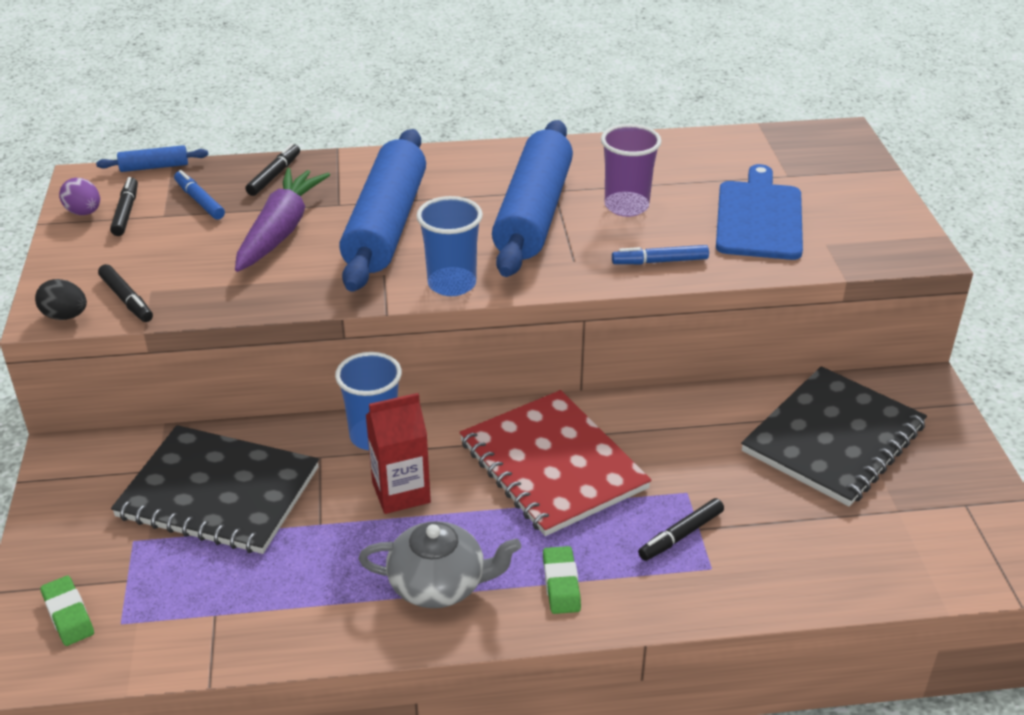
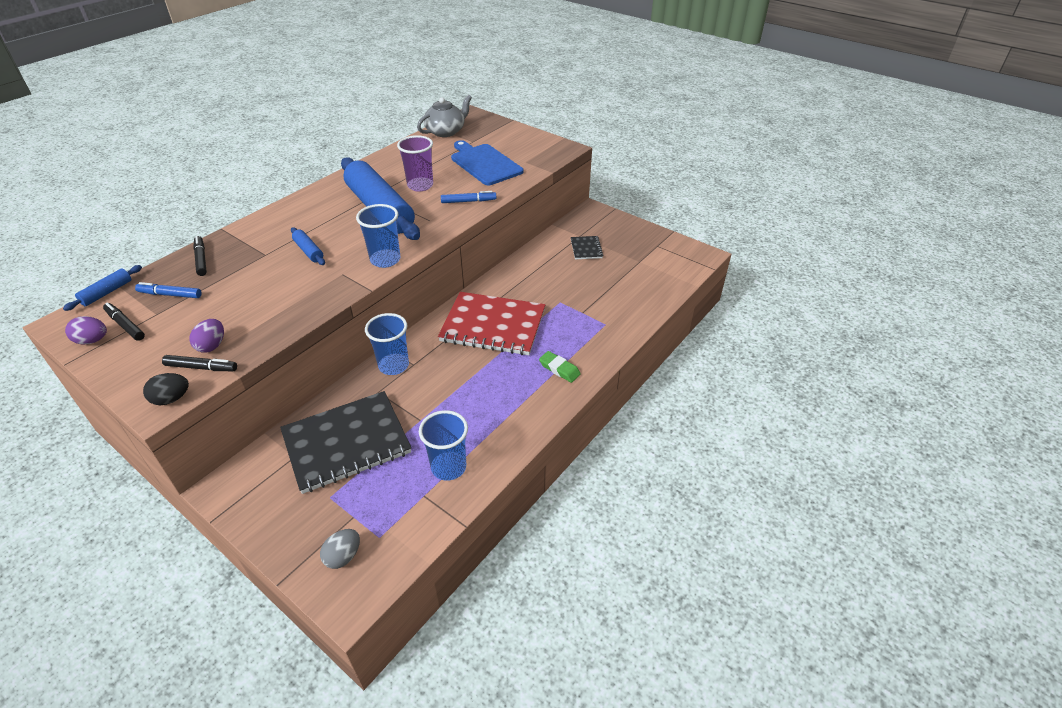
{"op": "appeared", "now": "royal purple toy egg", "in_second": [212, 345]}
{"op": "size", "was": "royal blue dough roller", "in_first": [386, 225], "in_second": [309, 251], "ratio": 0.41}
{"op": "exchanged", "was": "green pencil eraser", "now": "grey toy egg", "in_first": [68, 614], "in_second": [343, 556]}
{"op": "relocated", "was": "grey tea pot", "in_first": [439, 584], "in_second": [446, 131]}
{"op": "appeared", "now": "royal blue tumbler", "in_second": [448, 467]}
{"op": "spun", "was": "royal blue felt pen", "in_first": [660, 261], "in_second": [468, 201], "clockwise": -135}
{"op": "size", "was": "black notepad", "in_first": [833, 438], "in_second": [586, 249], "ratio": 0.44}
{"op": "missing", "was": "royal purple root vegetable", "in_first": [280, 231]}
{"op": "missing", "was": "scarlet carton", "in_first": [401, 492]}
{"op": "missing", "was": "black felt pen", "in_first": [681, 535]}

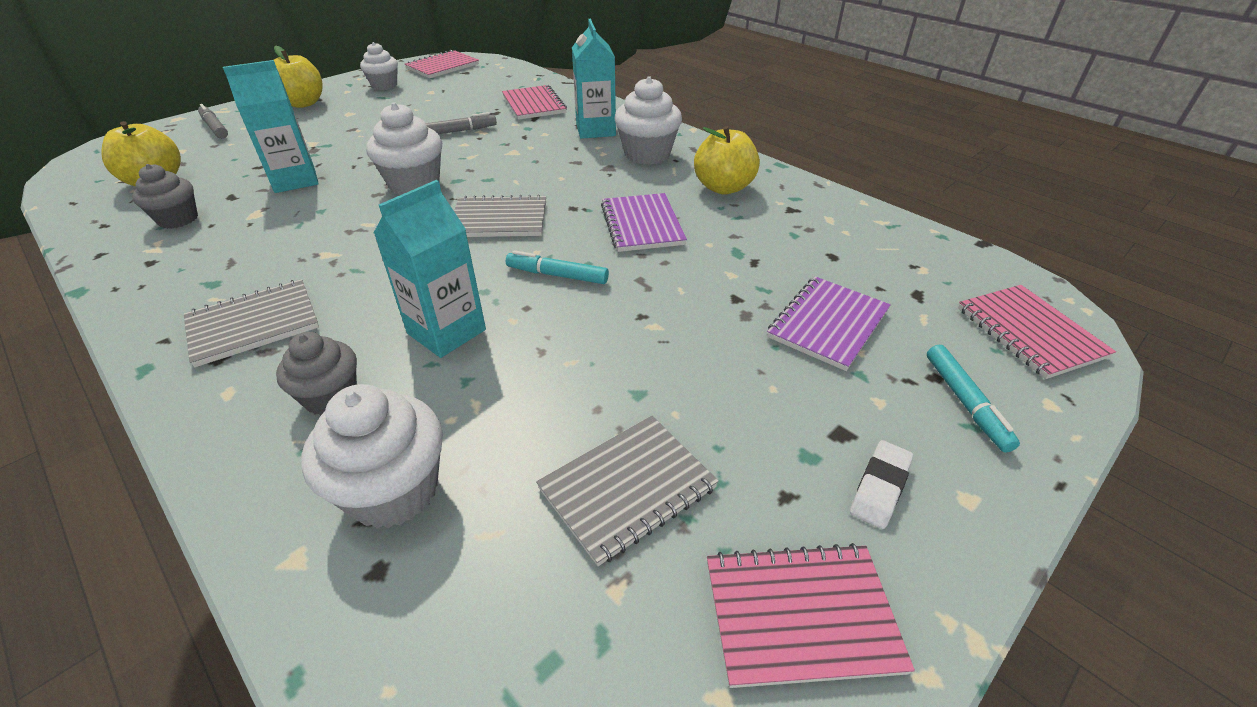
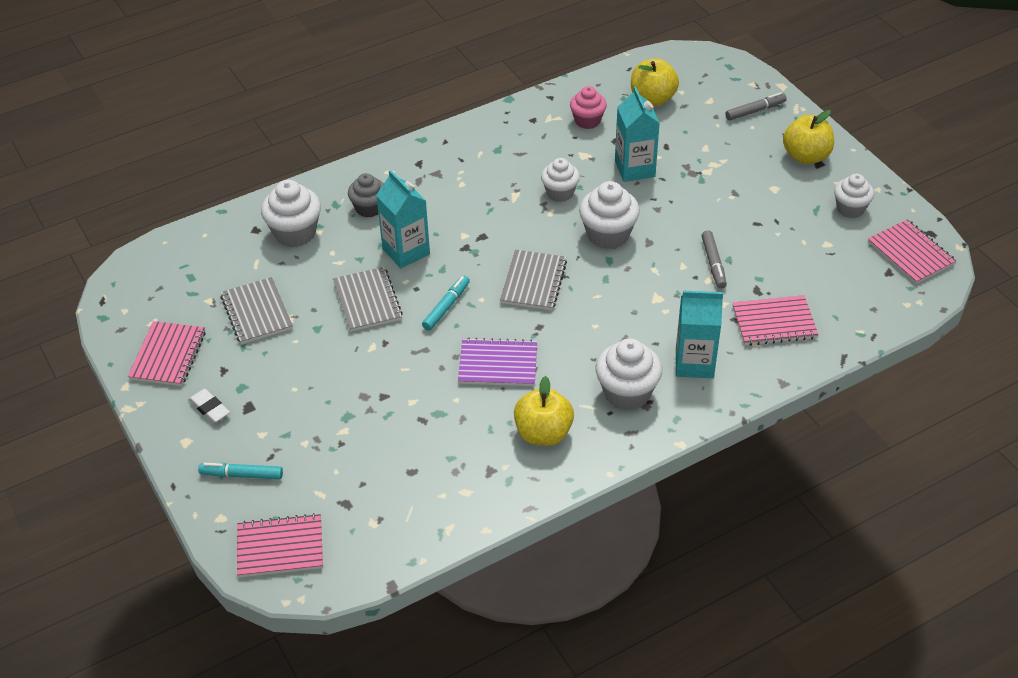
{"op": "relocated", "was": "grey notepad", "in_first": [253, 324], "in_second": [367, 301]}
{"op": "appeared", "now": "white muffin", "in_second": [560, 193]}
{"op": "colour", "was": "grey muffin", "now": "rosy muffin", "in_first": [178, 219], "in_second": [587, 121]}
{"op": "missing", "was": "royal purple notepad", "in_first": [828, 324]}

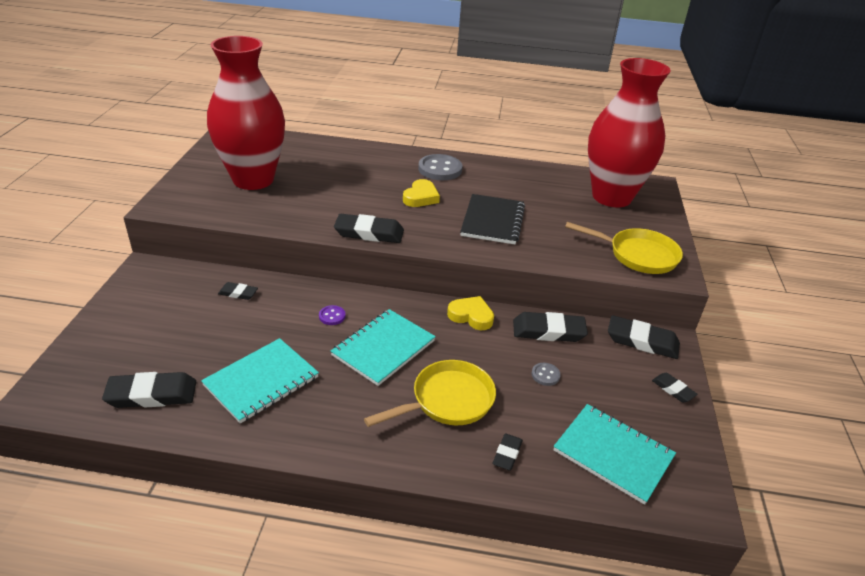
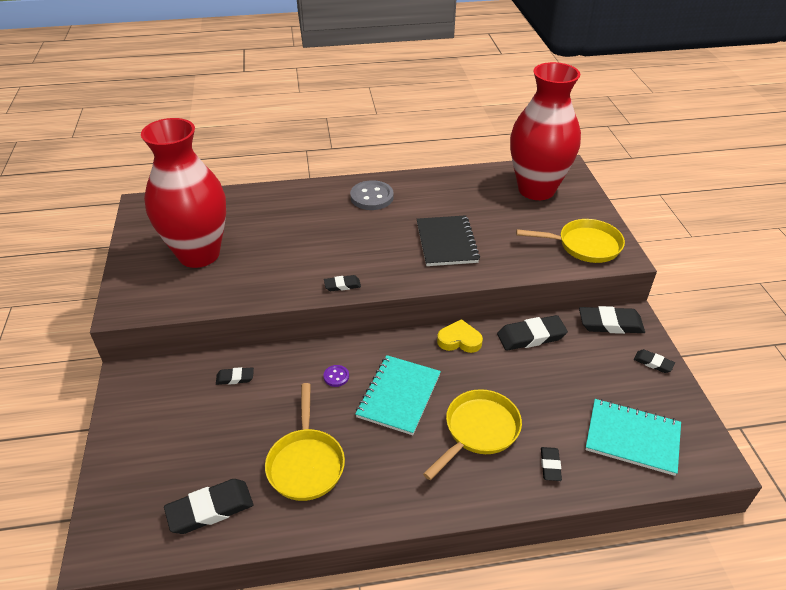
{"op": "exchanged", "was": "aqua notepad", "now": "golden skillet", "in_first": [261, 381], "in_second": [306, 463]}
{"op": "size", "was": "black pencil eraser", "in_first": [369, 233], "in_second": [342, 285], "ratio": 0.55}
{"op": "missing", "was": "golden heart shape", "in_first": [421, 197]}
{"op": "missing", "was": "grey sewing button", "in_first": [545, 375]}

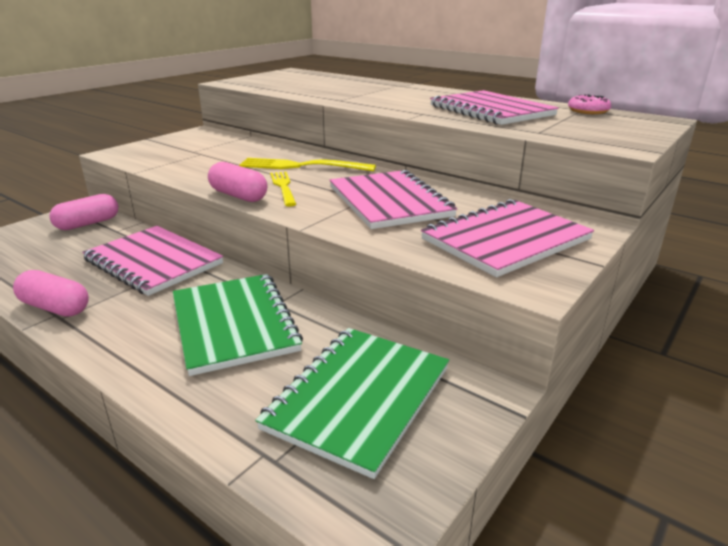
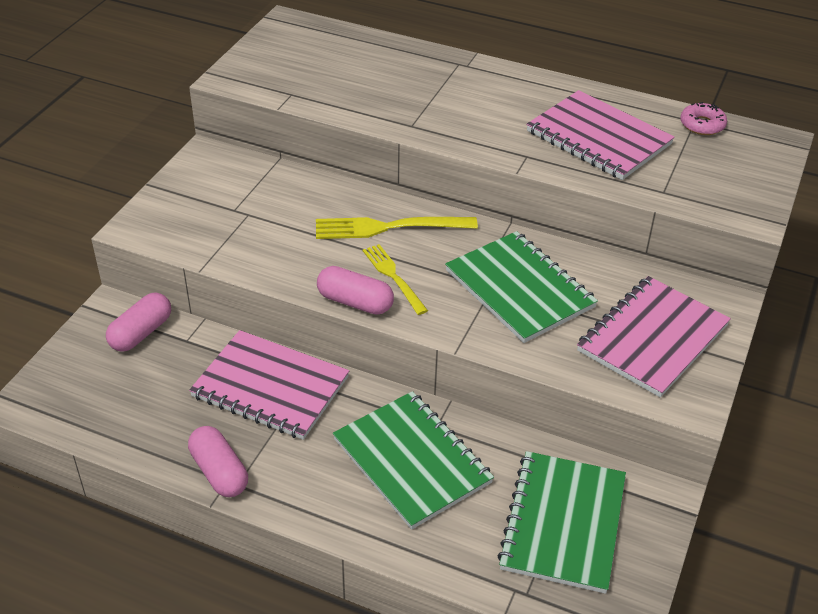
{"op": "spun", "was": "rosy capsule", "in_first": [55, 307], "in_second": [219, 472], "clockwise": 45}
{"op": "colour", "was": "rosy notepad", "now": "green notepad", "in_first": [389, 202], "in_second": [519, 289]}

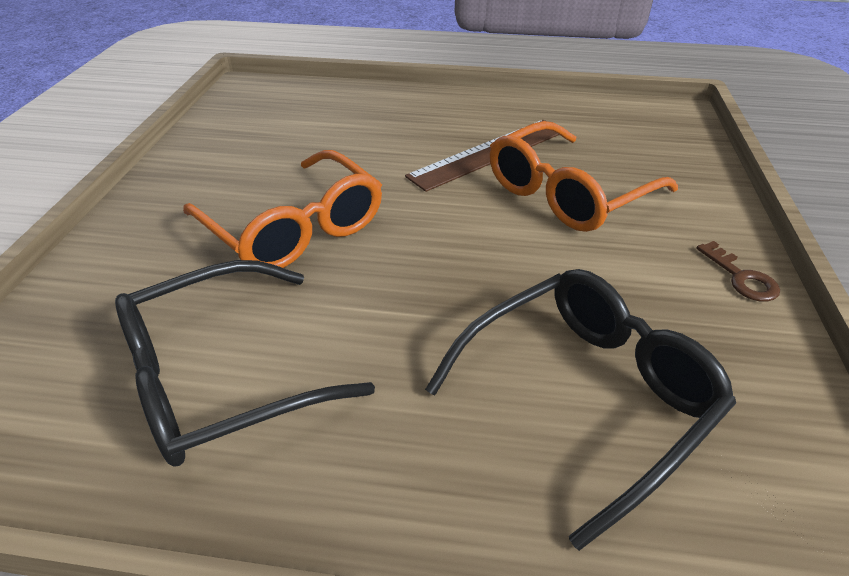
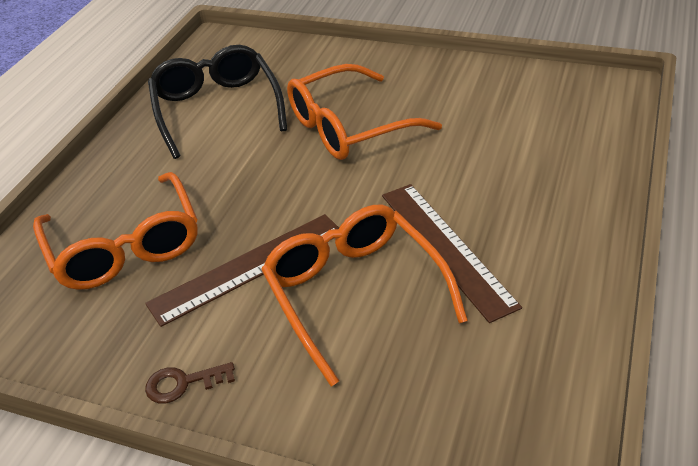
{"op": "colour", "was": "black spectacles", "now": "bright orange spectacles", "in_first": [584, 395], "in_second": [125, 246]}
{"op": "appeared", "now": "russet straightedge", "in_second": [248, 268]}

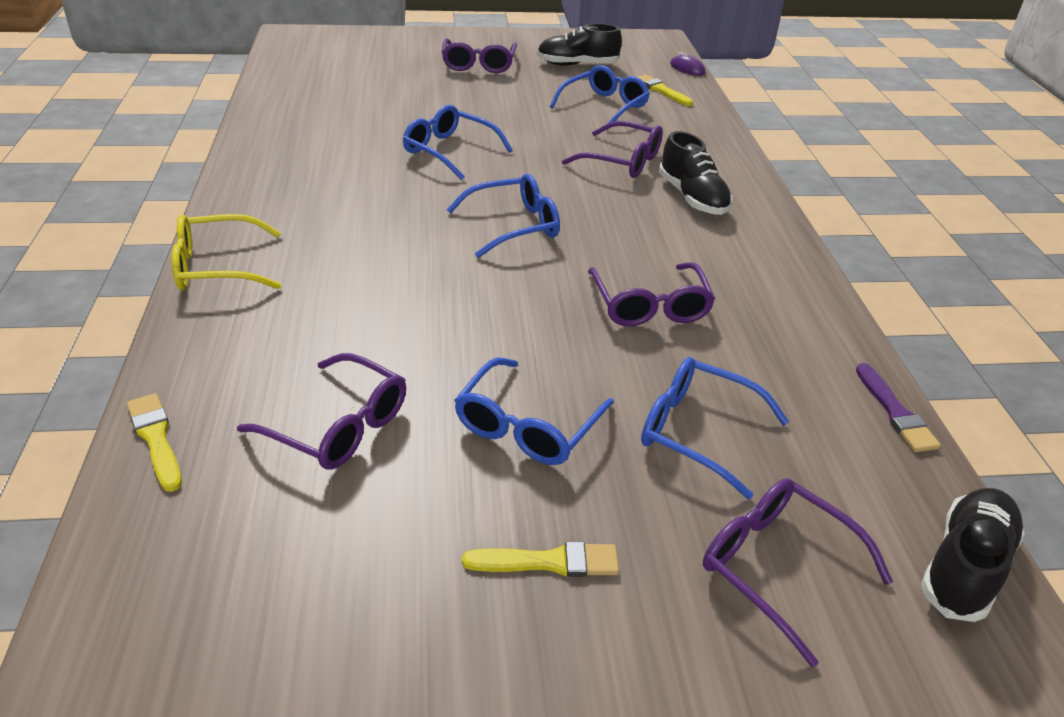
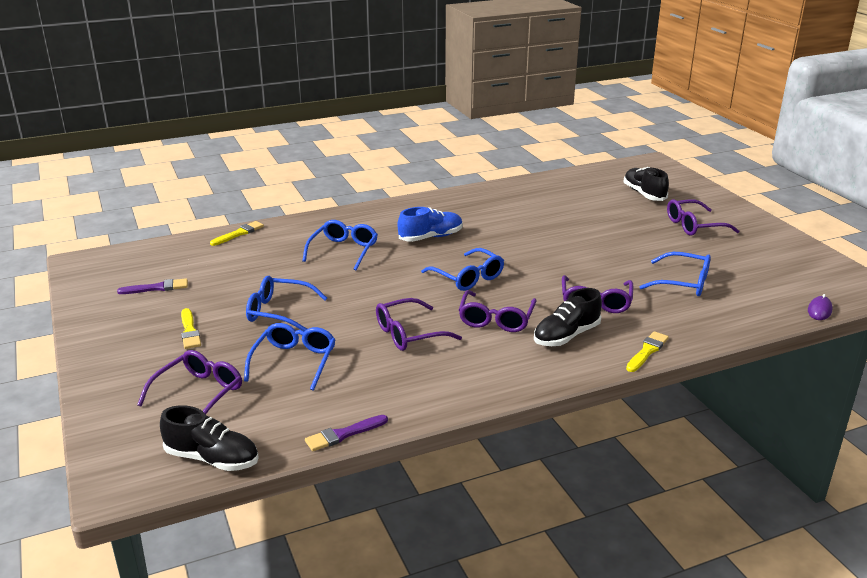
{"op": "appeared", "now": "royal purple paint brush", "in_second": [157, 288]}
{"op": "relocated", "was": "royal blue spectacles", "in_first": [449, 151], "in_second": [344, 250]}
{"op": "appeared", "now": "royal blue lace-up shoe", "in_second": [430, 237]}
{"op": "relocated", "was": "royal purple spectacles", "in_first": [339, 426], "in_second": [496, 319]}
{"op": "relocated", "was": "black lace-up shoe", "in_first": [577, 65], "in_second": [644, 194]}
{"op": "relocated", "was": "golden paint brush", "in_first": [661, 90], "in_second": [647, 351]}
{"op": "missing", "was": "golden spectacles", "in_first": [216, 267]}

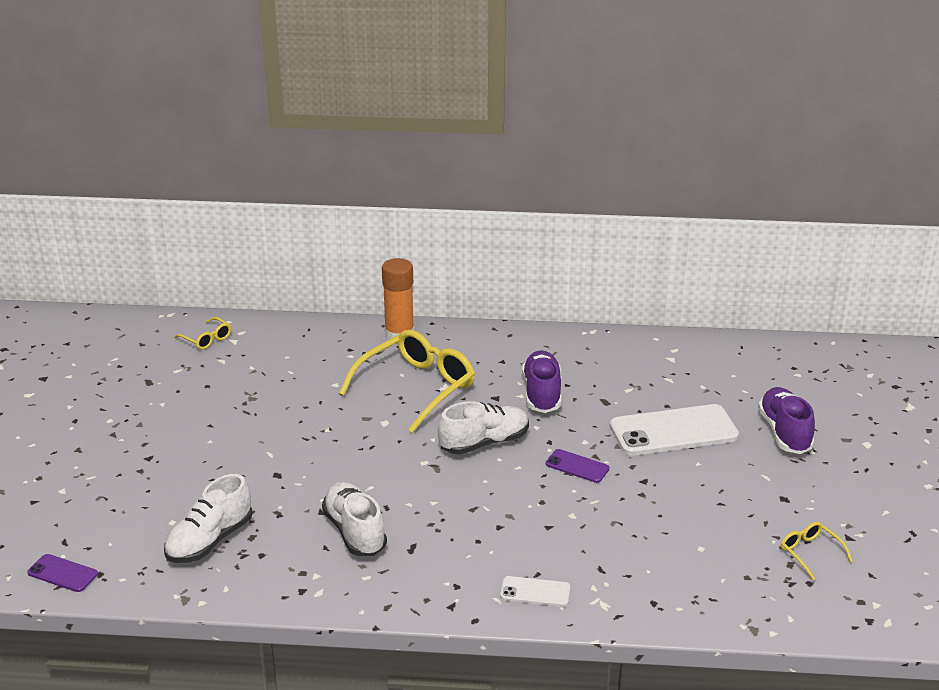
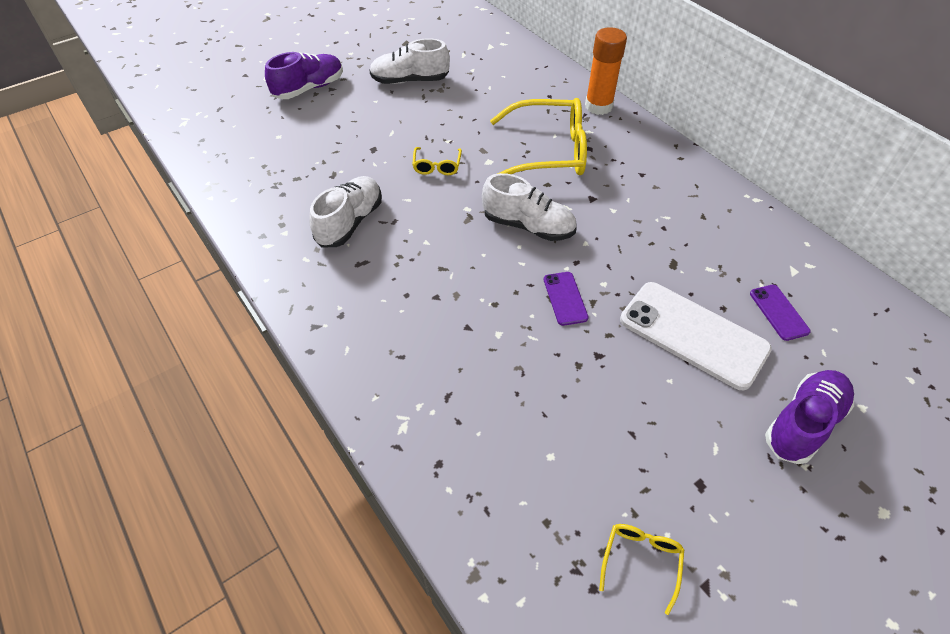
{"op": "relocated", "was": "royal purple lace-up shoe", "in_first": [542, 394], "in_second": [309, 88]}
{"op": "relocated", "was": "white lace-up shoe", "in_first": [210, 541], "in_second": [410, 80]}
{"op": "relocated", "was": "golden spectacles", "in_first": [207, 339], "in_second": [437, 166]}
{"op": "relocated", "was": "royal purple smartphone", "in_first": [62, 573], "in_second": [779, 312]}
{"op": "missing", "was": "white smartphone", "in_first": [535, 592]}

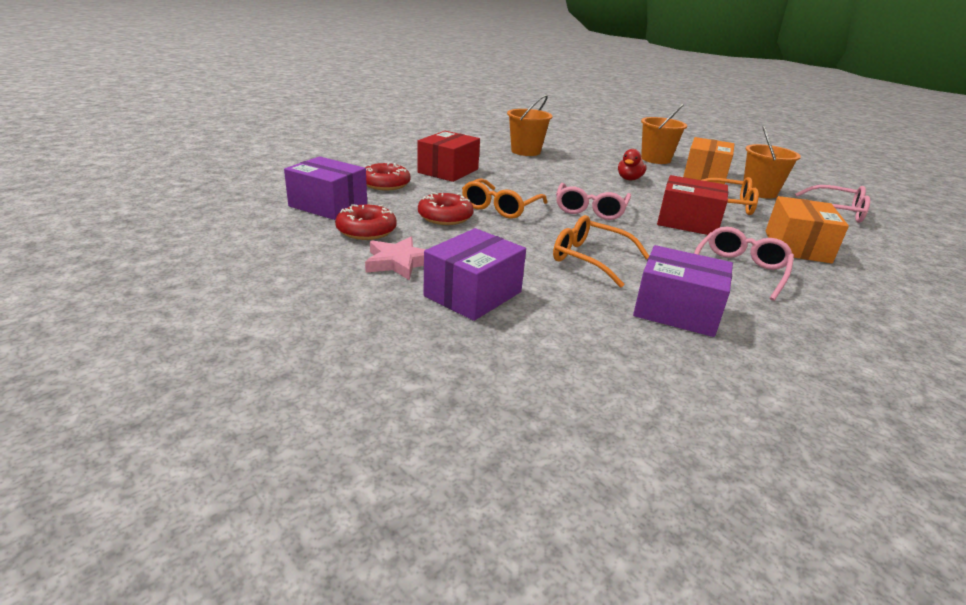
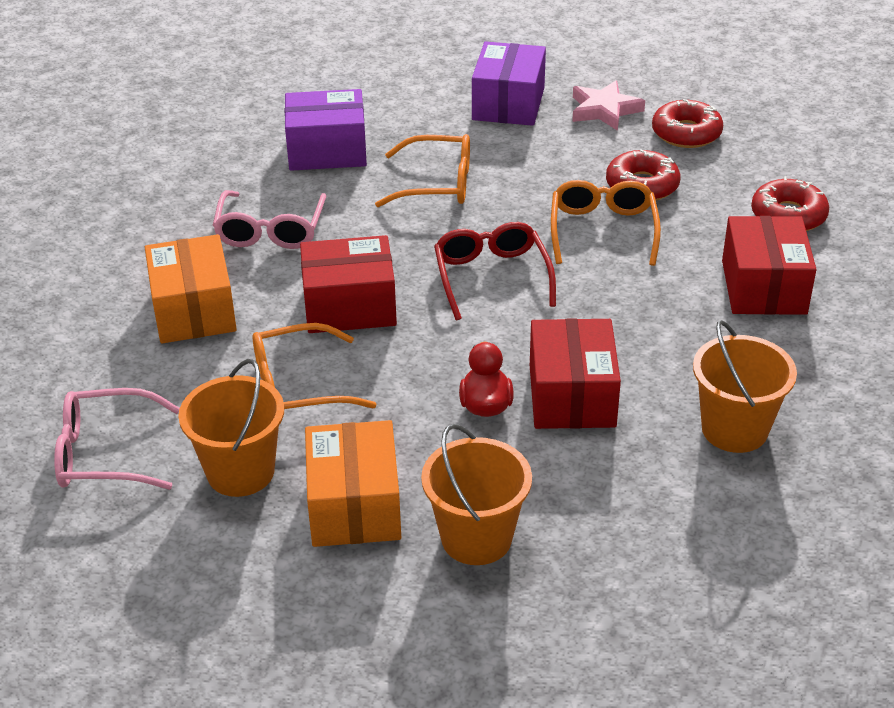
{"op": "colour", "was": "rosy spectacles", "now": "scarlet spectacles", "in_first": [590, 210], "in_second": [491, 277]}
{"op": "appeared", "now": "scarlet box", "in_second": [571, 396]}
{"op": "missing", "was": "royal purple box", "in_first": [328, 205]}

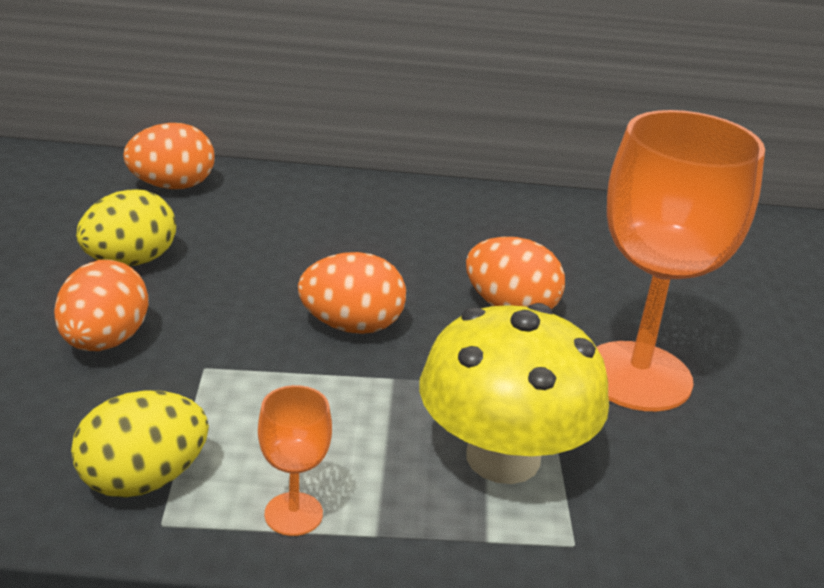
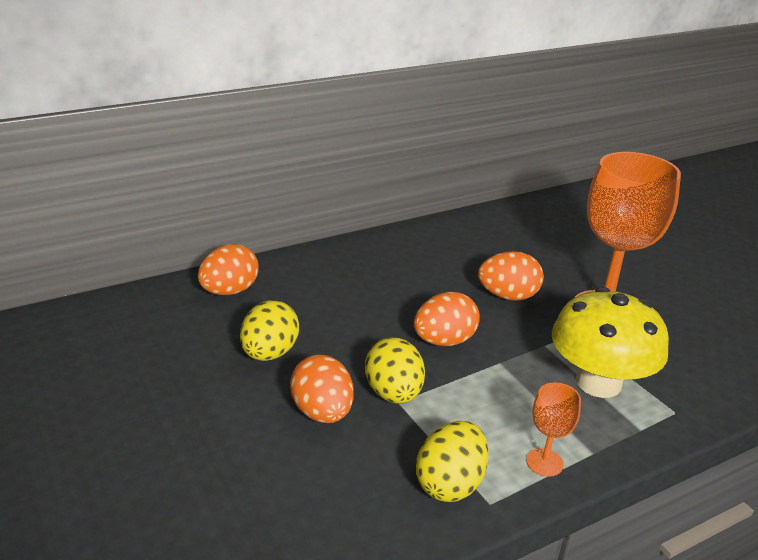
{"op": "appeared", "now": "golden toy egg", "in_second": [393, 393]}

